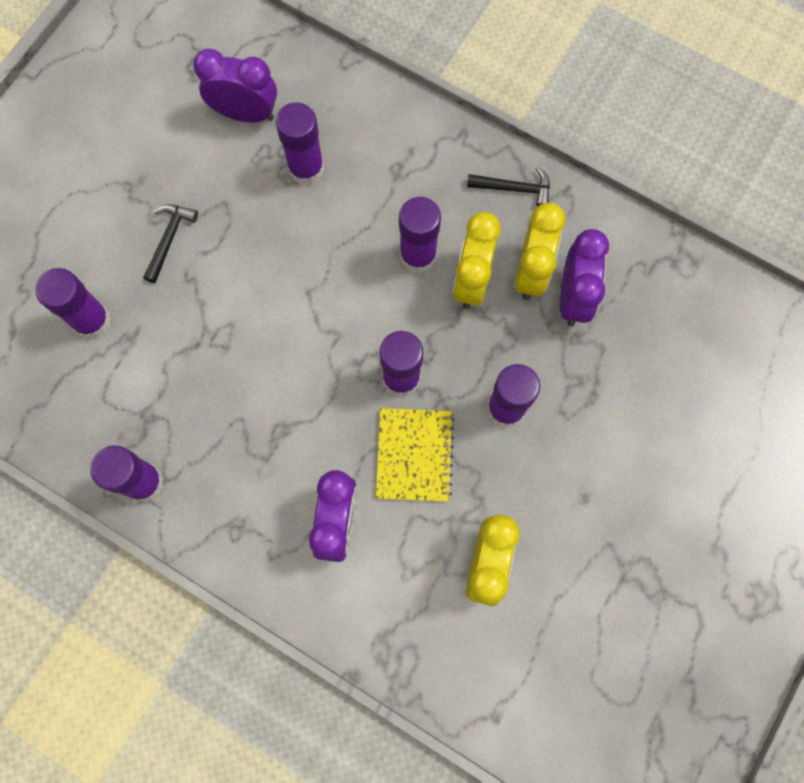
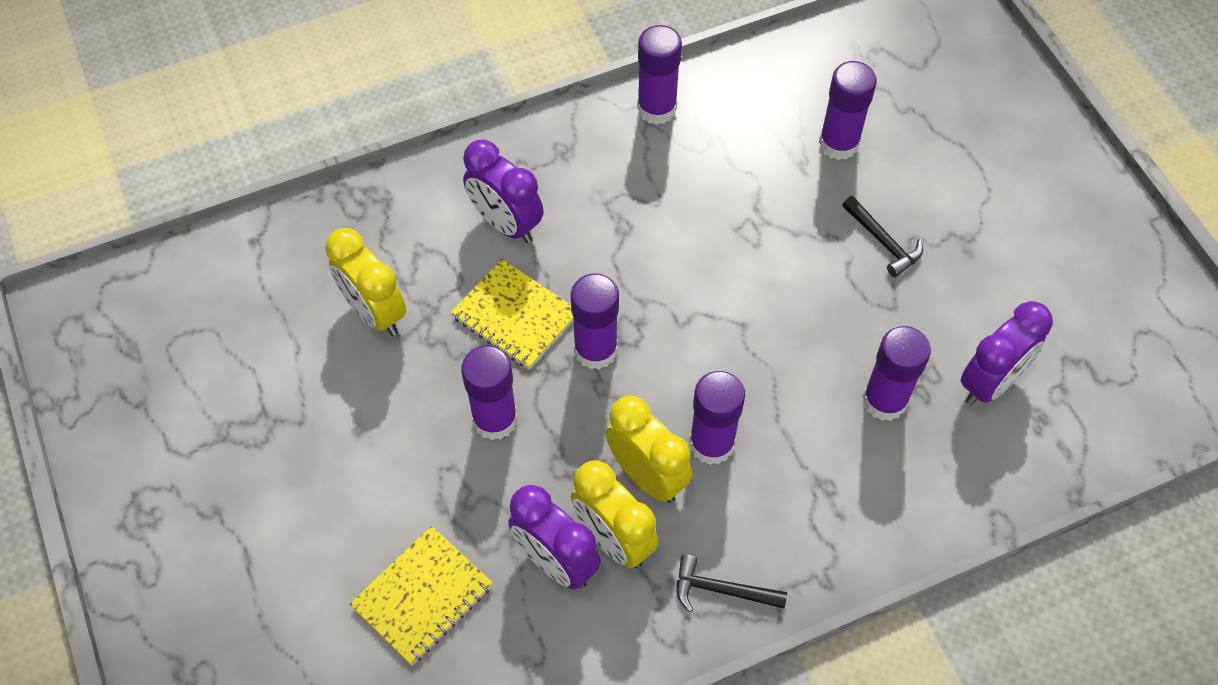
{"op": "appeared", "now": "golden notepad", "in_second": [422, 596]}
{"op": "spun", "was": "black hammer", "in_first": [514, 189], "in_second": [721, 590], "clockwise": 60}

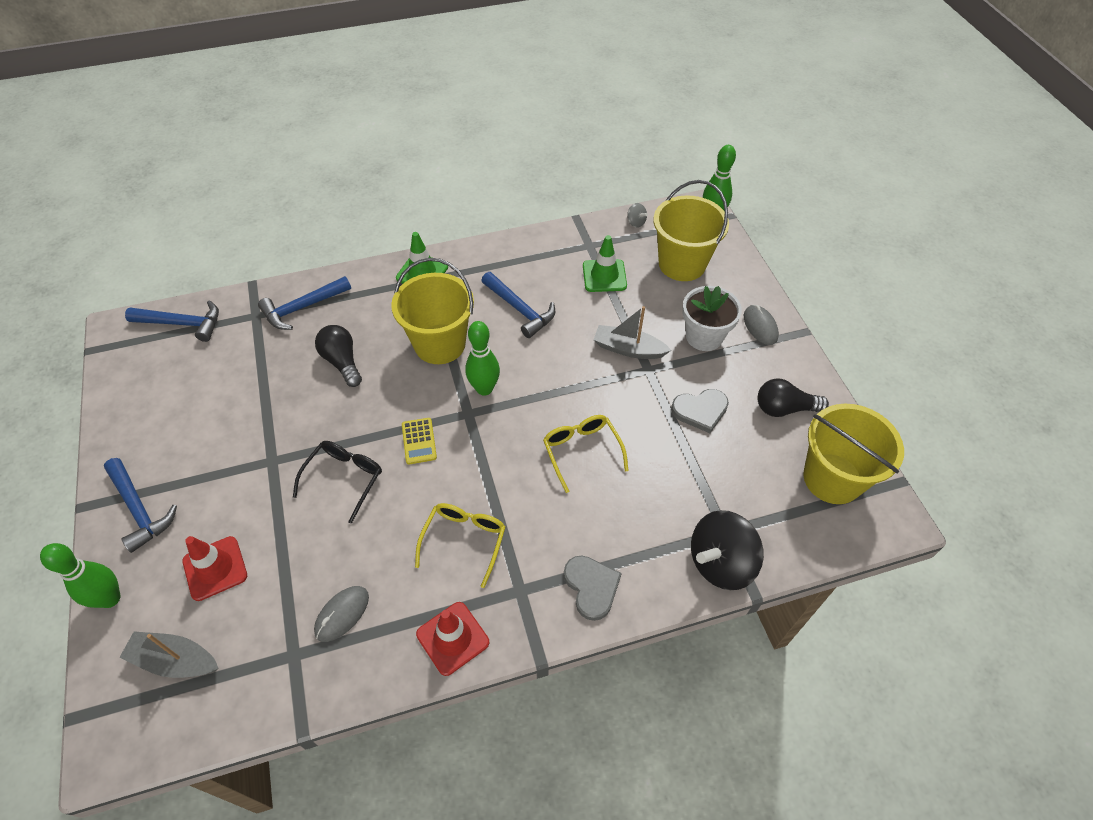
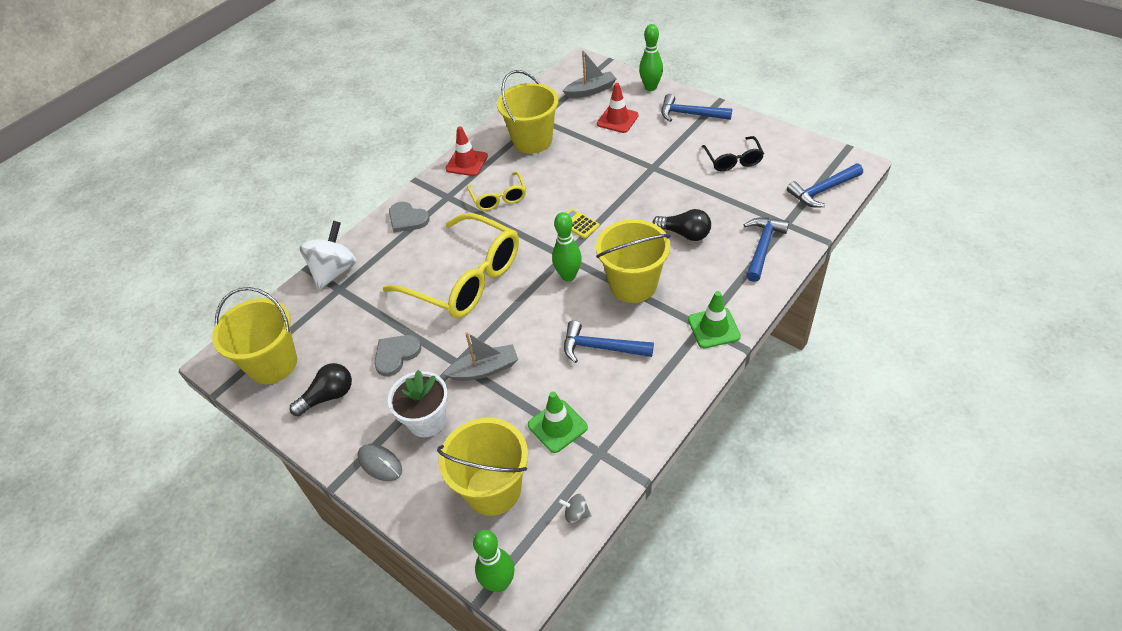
{"op": "colour", "was": "black spinning top", "now": "white spinning top", "in_first": [720, 562], "in_second": [334, 271]}
{"op": "size", "was": "golden spectacles", "in_first": [581, 451], "in_second": [466, 279], "ratio": 2.01}
{"op": "exchanged", "was": "grey computer mouse", "now": "golden sand bucket", "in_first": [342, 614], "in_second": [532, 140]}
{"op": "relocated", "was": "black spectacles", "in_first": [344, 478], "in_second": [733, 160]}

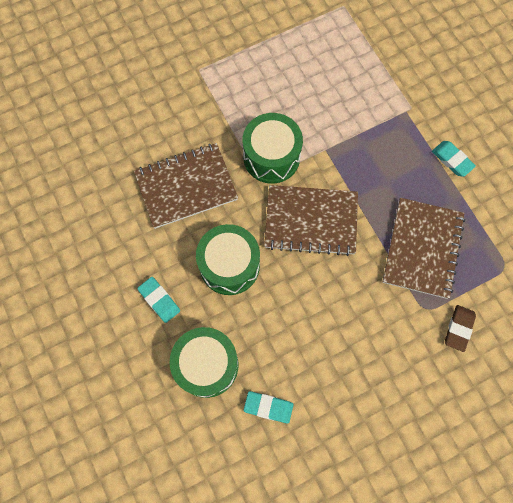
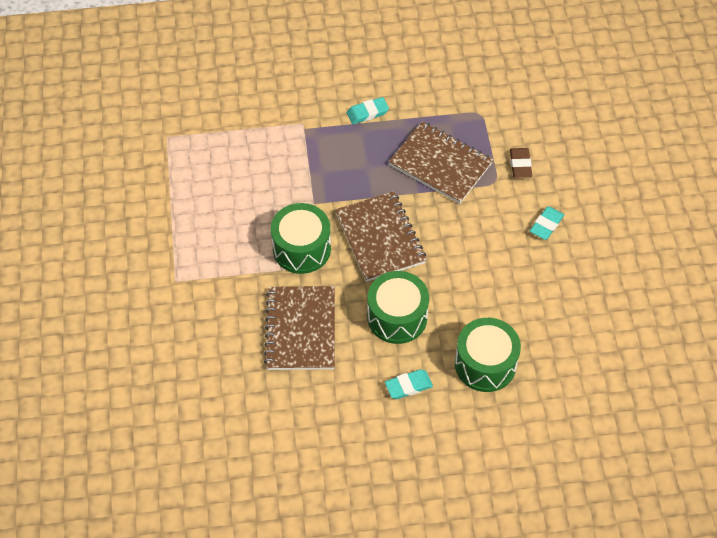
{"op": "spun", "was": "russet notepad", "in_first": [311, 221], "in_second": [380, 238], "clockwise": -45}
{"op": "spun", "was": "russet pencil eraser", "in_first": [458, 328], "in_second": [520, 165], "clockwise": 45}
{"op": "relocated", "was": "aqua pencil eraser", "in_first": [268, 407], "in_second": [546, 225]}

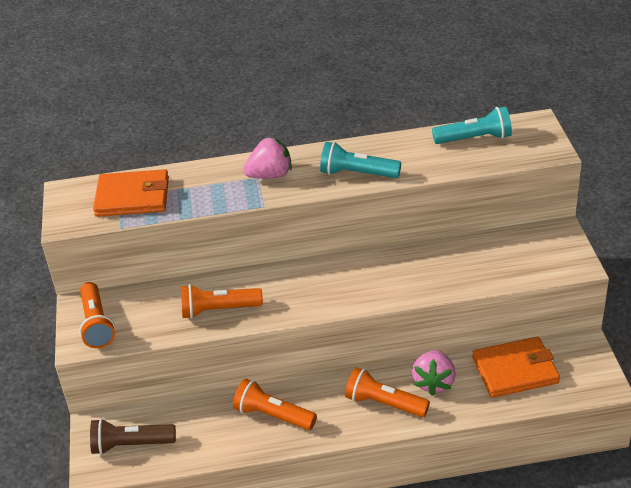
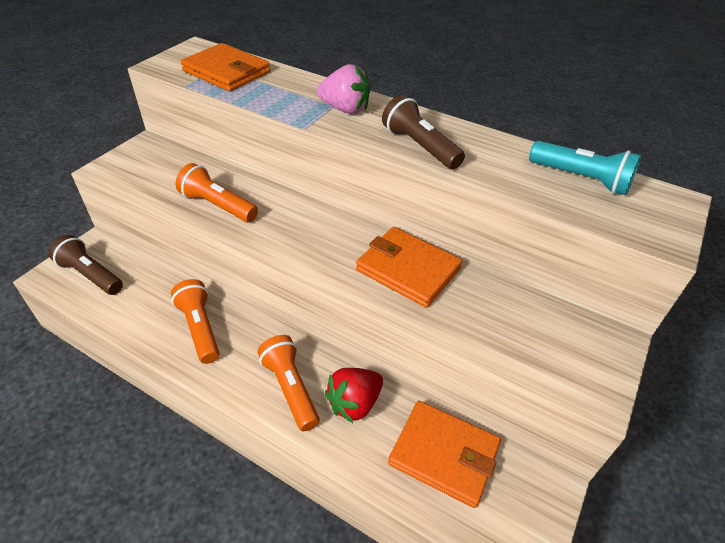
{"op": "colour", "was": "rosy strawberry", "now": "scarlet strawberry", "in_first": [434, 382], "in_second": [354, 403]}
{"op": "appeared", "now": "bright orange billfold", "in_second": [407, 269]}
{"op": "colour", "was": "aqua torch", "now": "russet torch", "in_first": [357, 174], "in_second": [419, 147]}
{"op": "missing", "was": "bright orange torch", "in_first": [97, 324]}

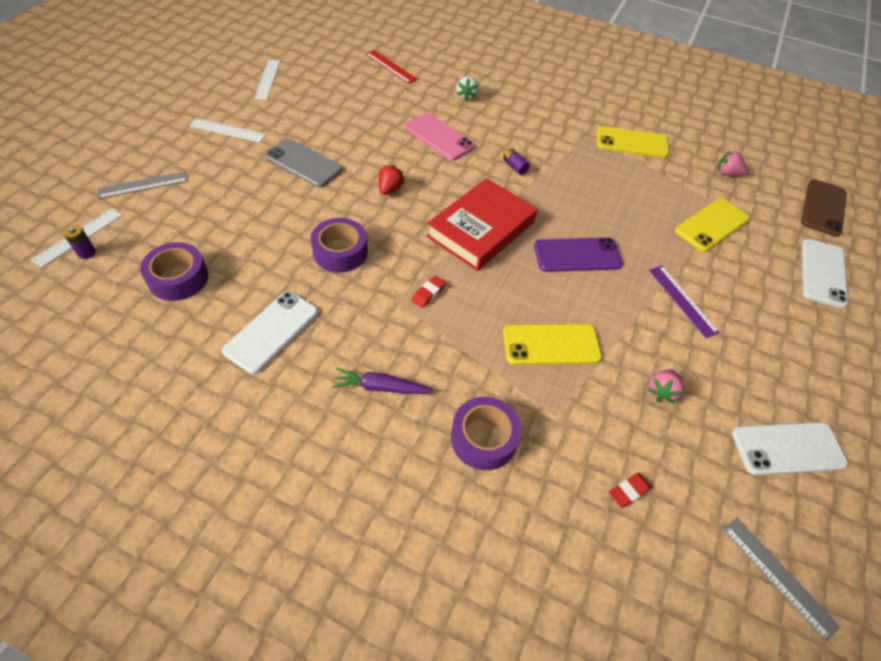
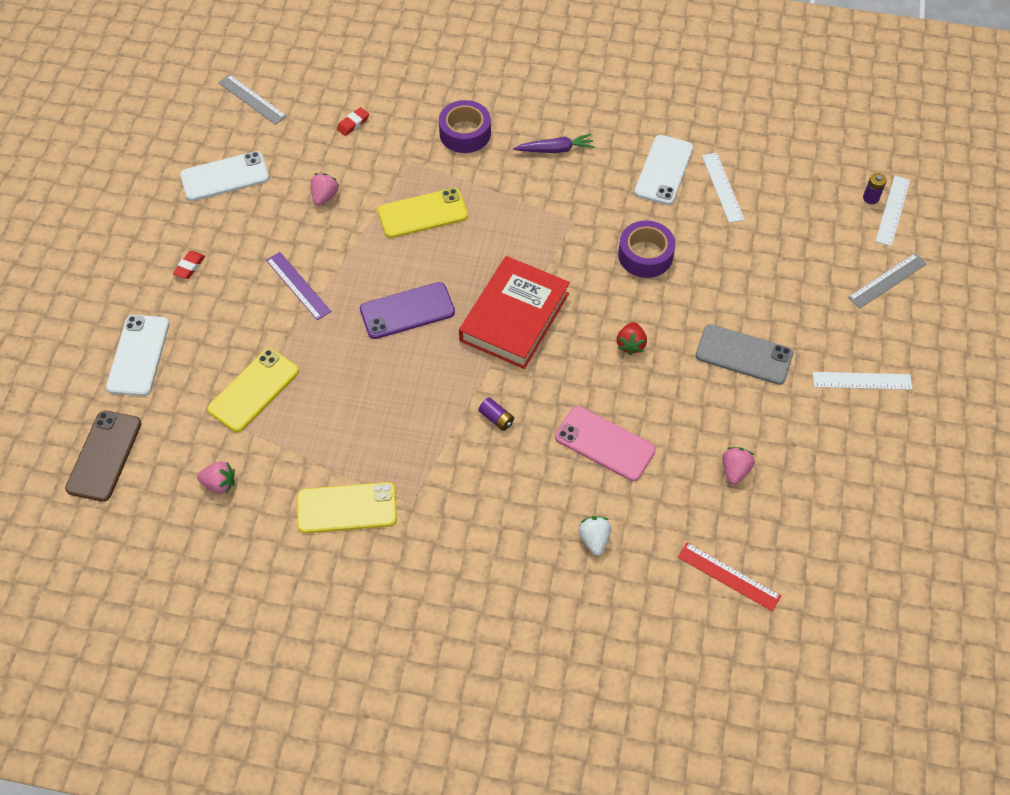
{"op": "relocated", "was": "scarlet pencil eraser", "in_first": [428, 293], "in_second": [189, 267]}
{"op": "relocated", "was": "white straightedge", "in_first": [267, 79], "in_second": [722, 187]}
{"op": "appeared", "now": "rosy strawberry", "in_second": [735, 470]}
{"op": "missing", "was": "royal purple sticky tape", "in_first": [178, 278]}

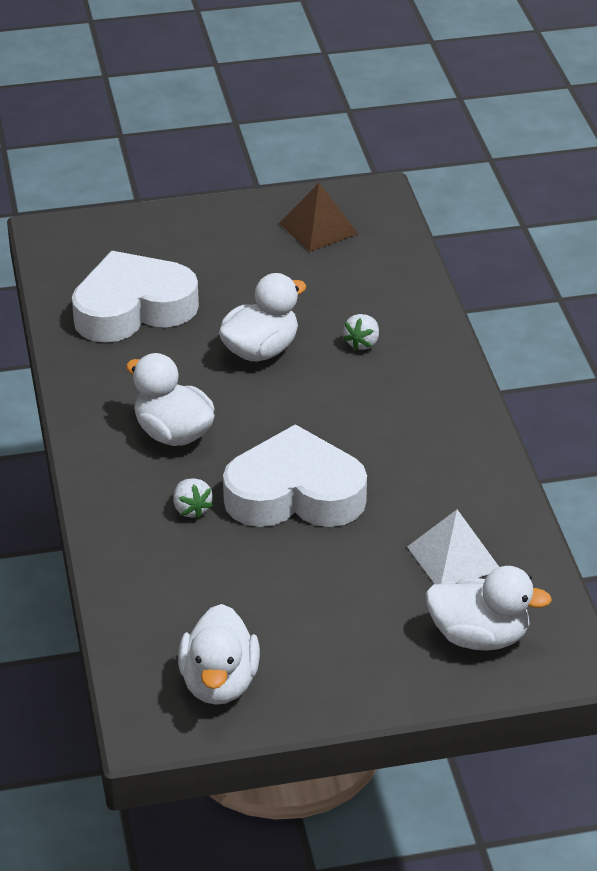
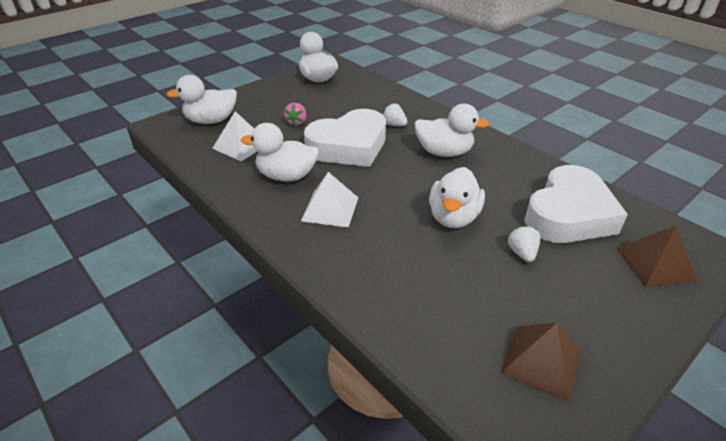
{"op": "appeared", "now": "white toy duck", "in_second": [286, 176]}
{"op": "appeared", "now": "rosy strawberry", "in_second": [296, 122]}
{"op": "appeared", "now": "white pyramid", "in_second": [330, 209]}
{"op": "relocated", "was": "white strawberry", "in_first": [362, 343], "in_second": [522, 253]}
{"op": "appeared", "now": "russet pyramid", "in_second": [655, 263]}

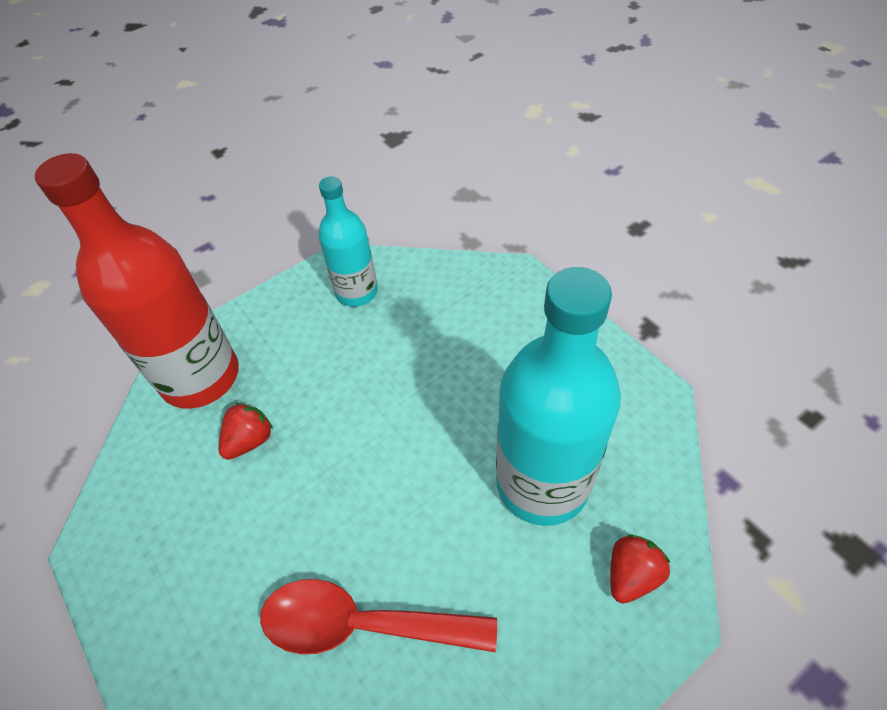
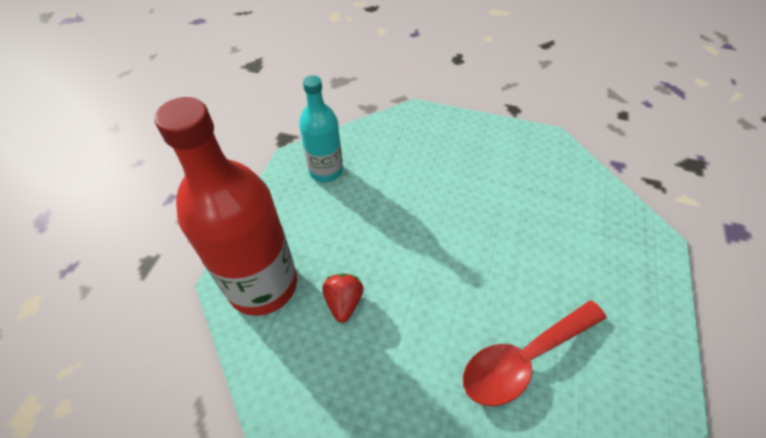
{"op": "missing", "was": "aqua flask", "in_first": [542, 483]}
{"op": "missing", "was": "scarlet strawberry", "in_first": [631, 575]}

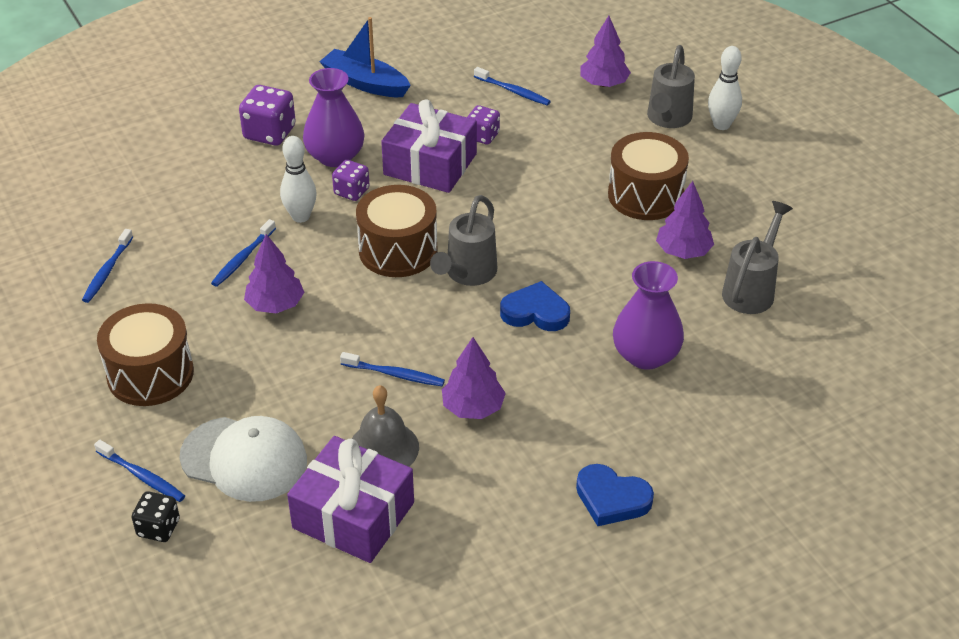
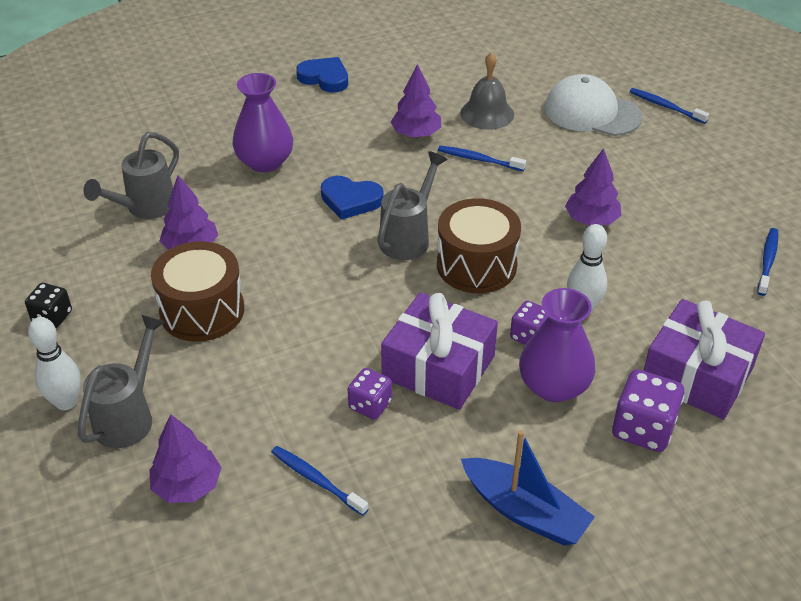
{"op": "relocated", "was": "black dice", "in_first": [158, 528], "in_second": [52, 317]}
{"op": "relocated", "was": "royal purple gift", "in_first": [353, 515], "in_second": [697, 375]}
{"op": "missing", "was": "russet toy drum", "in_first": [150, 374]}
{"op": "missing", "was": "royal blue toothbrush", "in_first": [243, 258]}

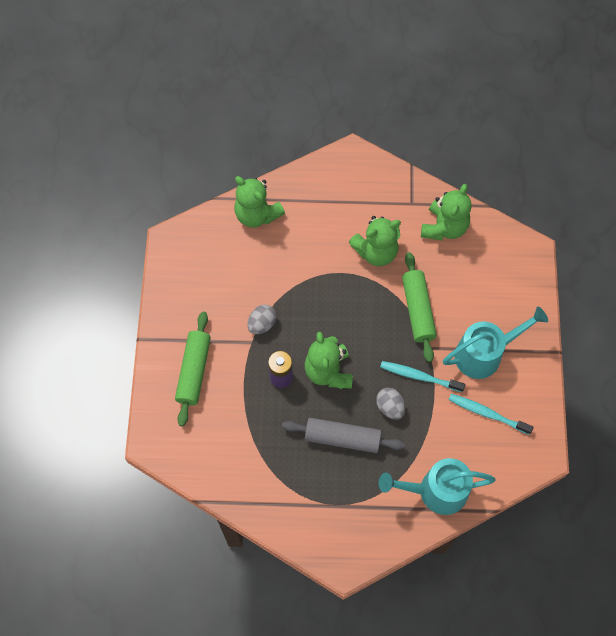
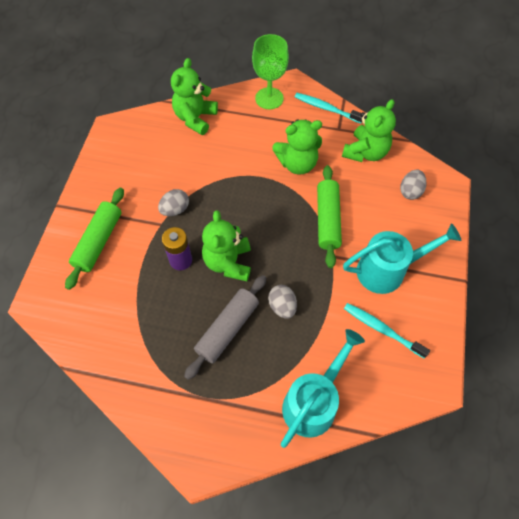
{"op": "spun", "was": "green stuffed bear", "in_first": [257, 214], "in_second": [195, 118], "clockwise": 60}
{"op": "spun", "was": "grey dough roller", "in_first": [342, 438], "in_second": [227, 329], "clockwise": -75}
{"op": "appeared", "now": "green wine glass", "in_second": [269, 98]}
{"op": "spun", "was": "aqua watering pot", "in_first": [435, 491], "in_second": [313, 401], "clockwise": 120}
{"op": "relocated", "was": "aqua toothbrush", "in_first": [419, 376], "in_second": [326, 108]}
{"op": "appeared", "now": "grey toy egg", "in_second": [410, 191]}

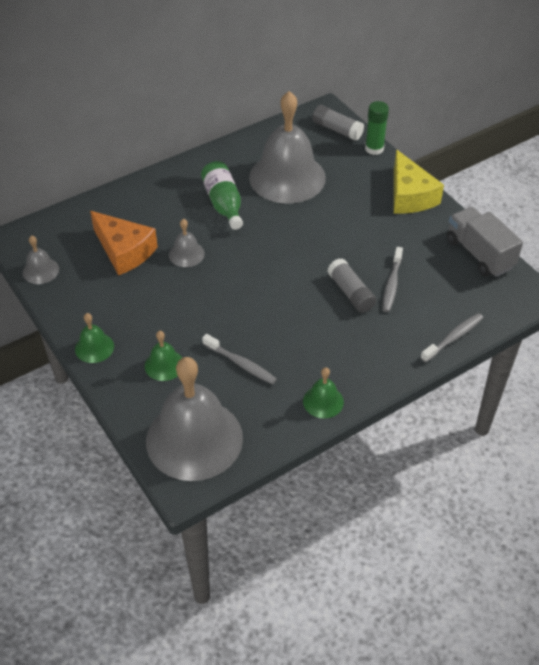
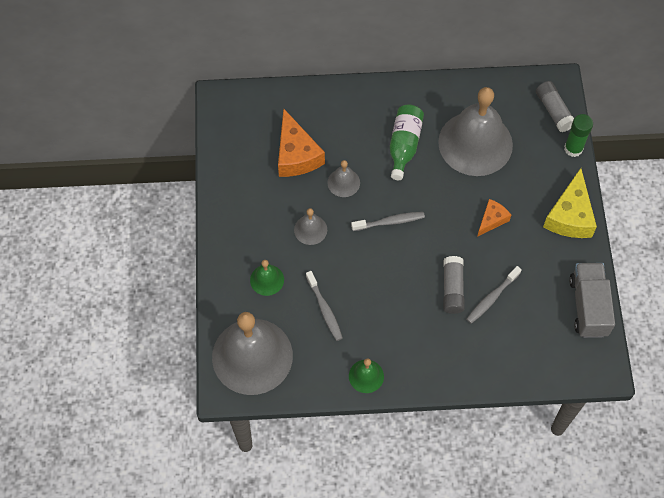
{"op": "relocated", "was": "grey school bell", "in_first": [40, 270], "in_second": [310, 229]}
{"op": "relocated", "was": "grey toothbrush", "in_first": [453, 337], "in_second": [390, 222]}
{"op": "appeared", "now": "bright orange piece of cheese", "in_second": [492, 220]}
{"op": "missing", "was": "green school bell", "in_first": [94, 347]}

